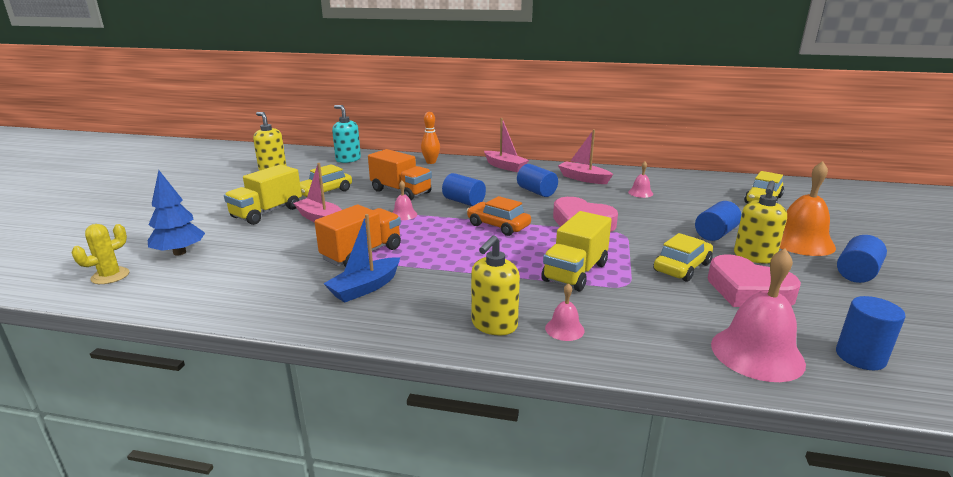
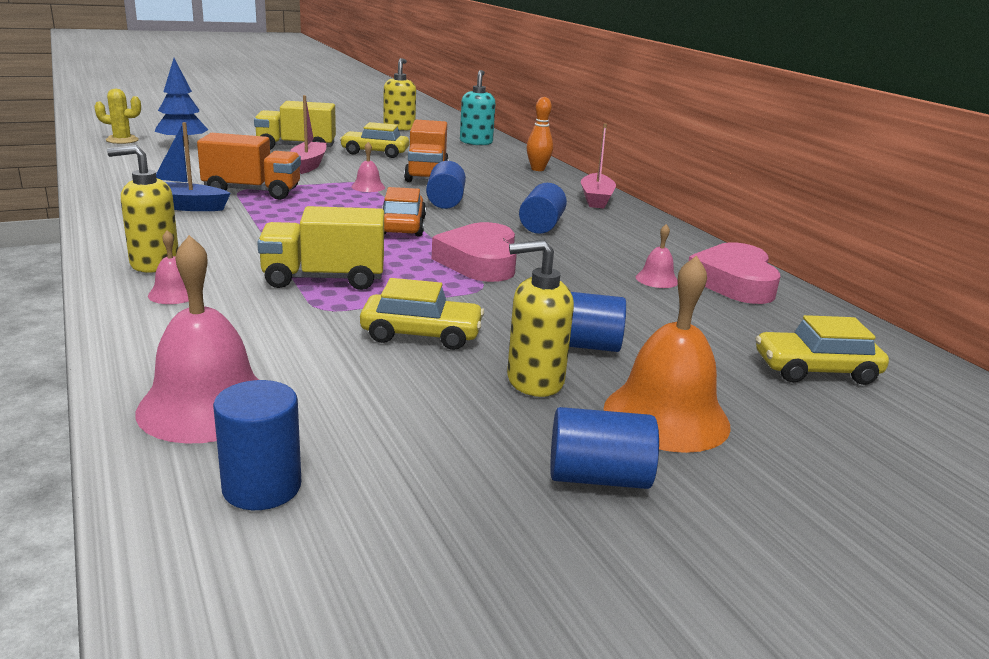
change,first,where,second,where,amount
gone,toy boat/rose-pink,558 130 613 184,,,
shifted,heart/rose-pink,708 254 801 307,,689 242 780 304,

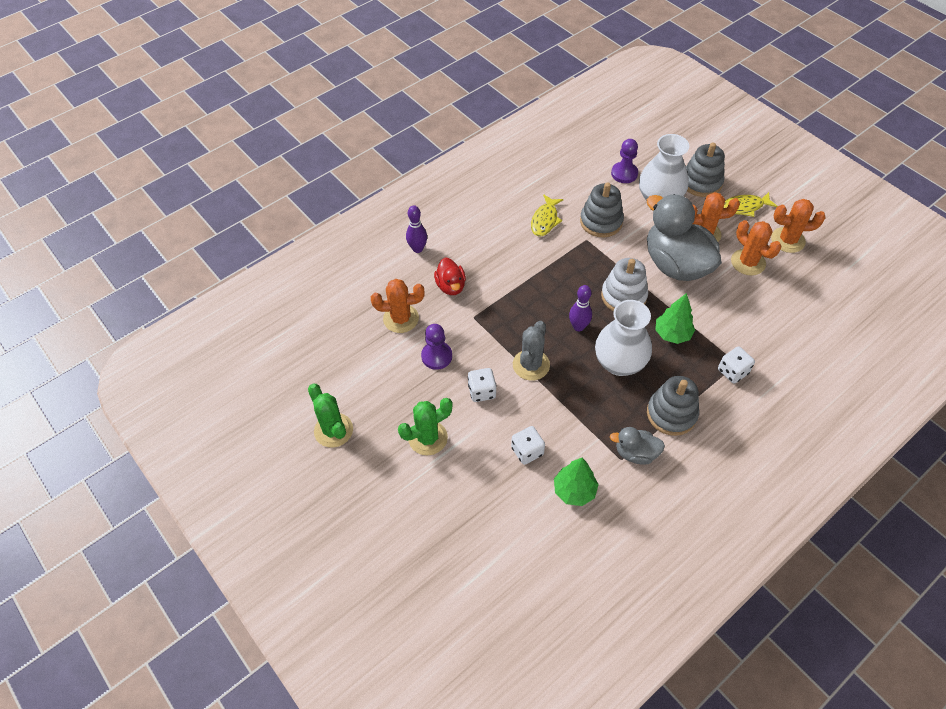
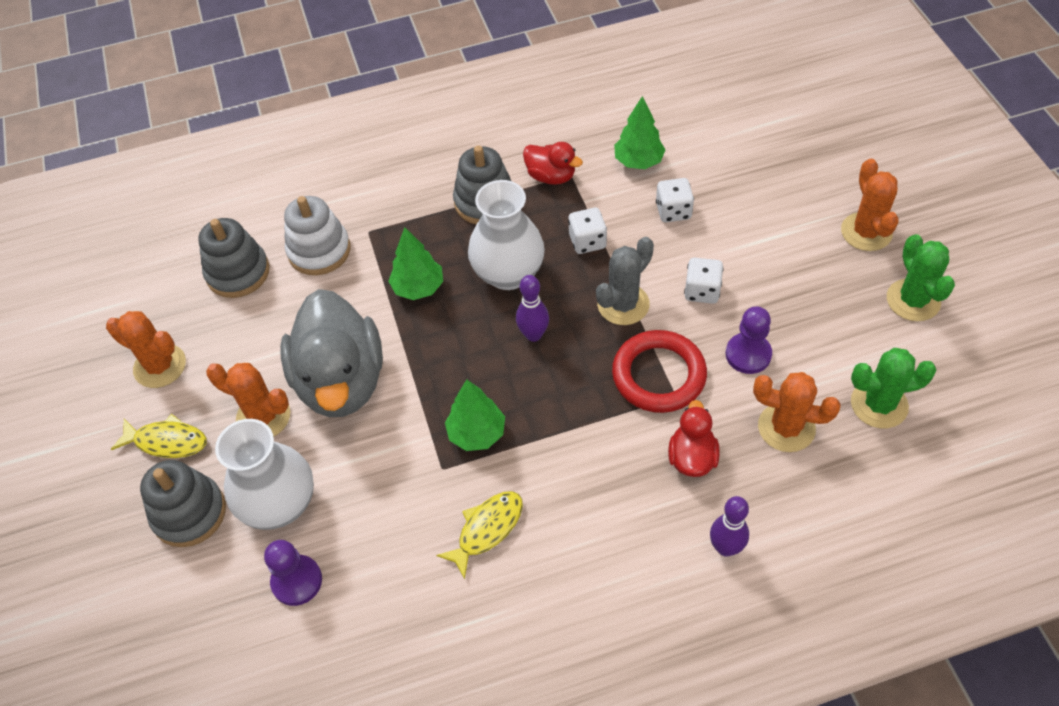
change,first,where,second,where,amount
new,,,fir tree/green,445 379 505 451,
new,,,torus/scarlet,612 330 707 413,
shifted,prickly plant/green,398 398 453 455,,851 348 936 429,
shifted,stacking toy/grey,580 182 624 237,,198 218 269 298,
shifted,stacking toy/snow-white,601 258 648 311,,284 196 351 275,
shifted,game die/snow-white,718 346 755 384,,568 208 607 254,
shifted,prickly plant/bright orange,731 220 781 275,,841 159 899 251,
repainted,duck/grey,610 427 665 465,duck/scarlet,523 142 583 185,

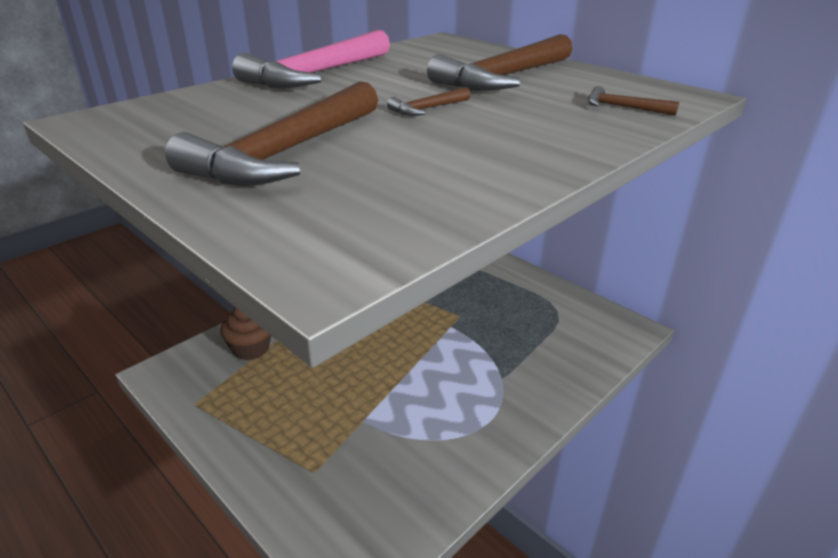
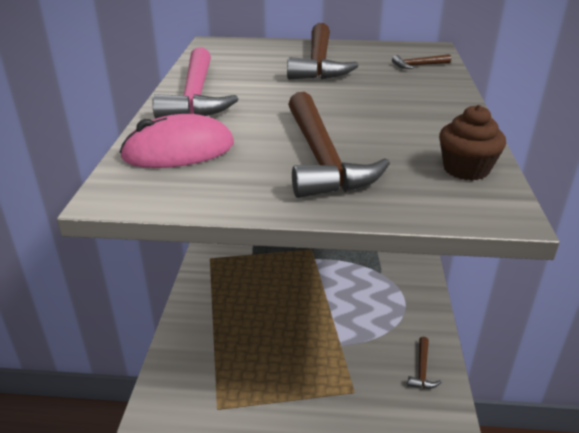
change,first,where,second,where,amount
new,,,computer mouse/rose-pink,120 114 234 168,
shifted,cupcake/dark brown,220 307 271 360,,439 105 506 181,
shifted,hammer/dark brown,387 87 471 116,,407 337 441 389,

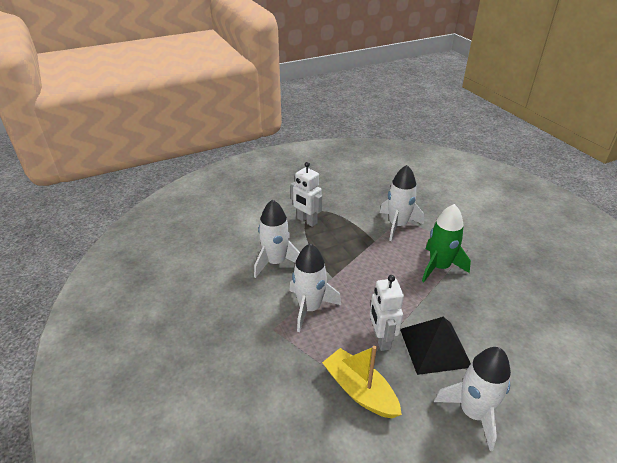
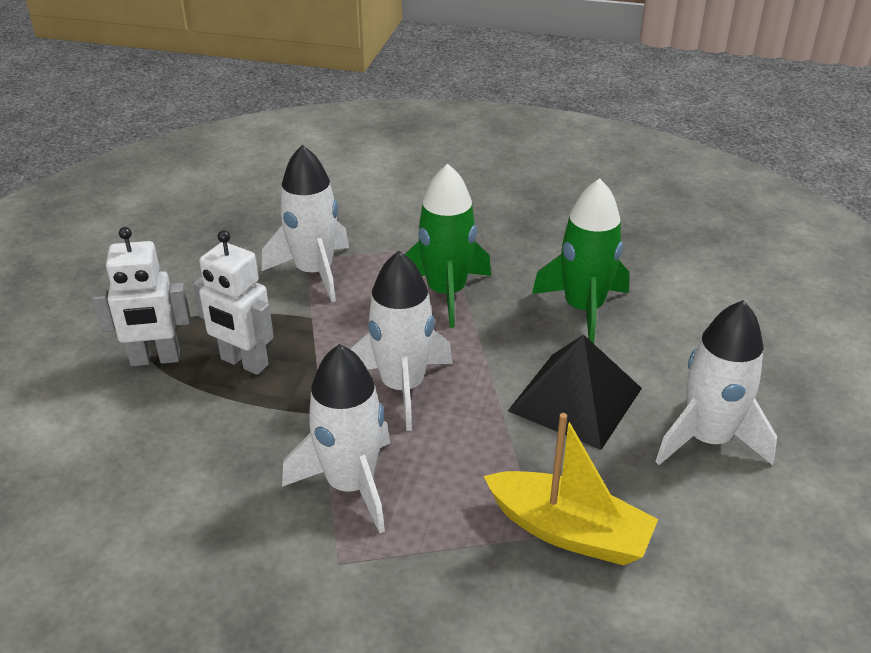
change,first,where,second,where,amount
new,,,toy rocket/green,532 178 629 344,
shifted,toy rocket/snow-white,254 199 300 278,,350 251 453 431,
shifted,robot/snow-white,370 275 404 351,,193 230 274 375,
rotated,toy boat/yellow,322 346 402 418,,484 413 658 566,150 degrees counterclockwise

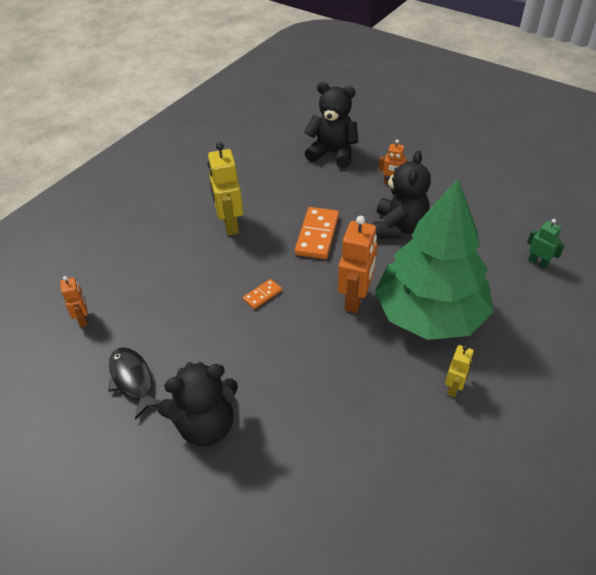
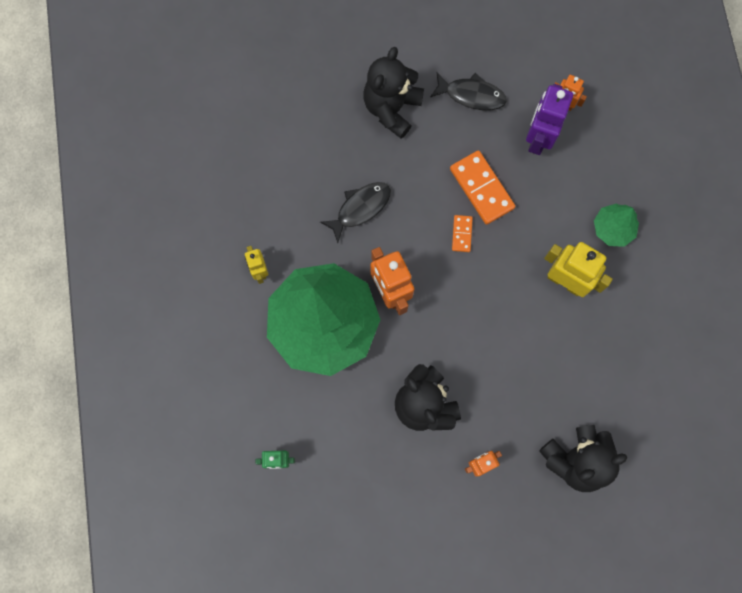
change,first,where,second,where,amount
new,,,fish figure/black,320 182 391 243,
new,,,robot/purple,526 84 573 155,
new,,,fir tree/green,594 204 639 247,
shifted,domino piece/bright orange,295 207 339 259,,450 150 515 225,

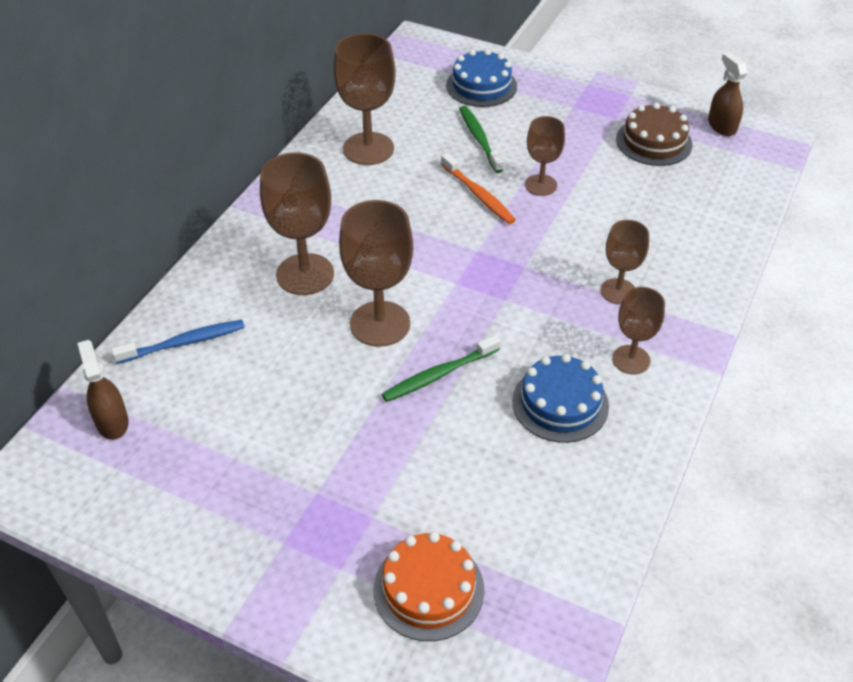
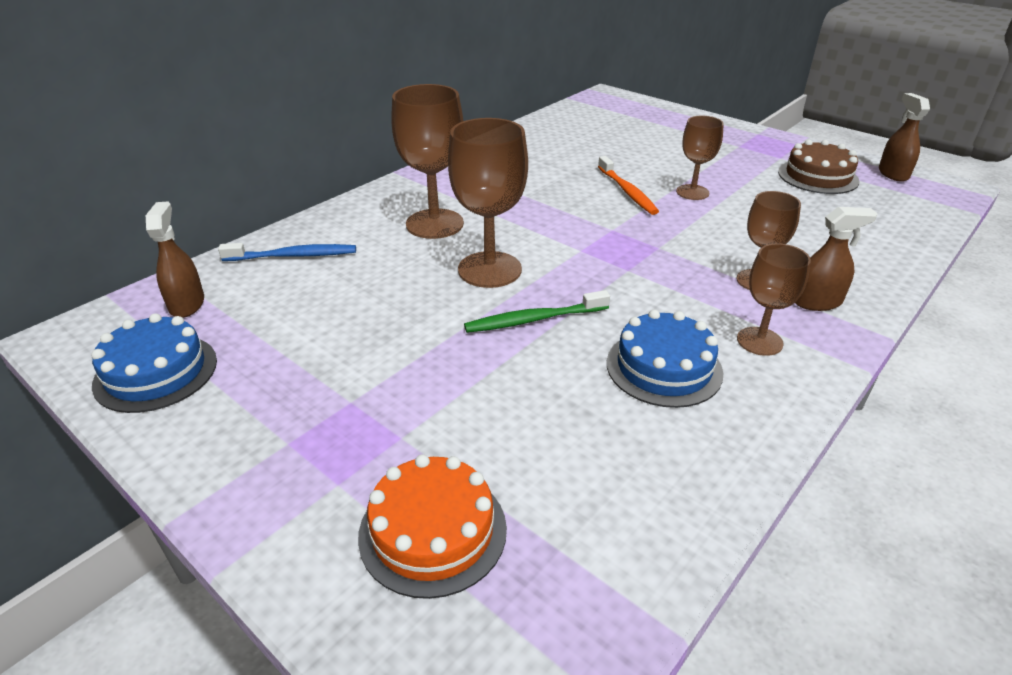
change,first,where,second,where,amount
gone,goblet/dark brown,333 33 396 165,,,
gone,dental brush/green,459 106 504 173,,,
new,,,sprayer/dark brown,795 207 877 311,
shifted,layer cake/cobalt,446 49 517 107,,91 313 217 413,

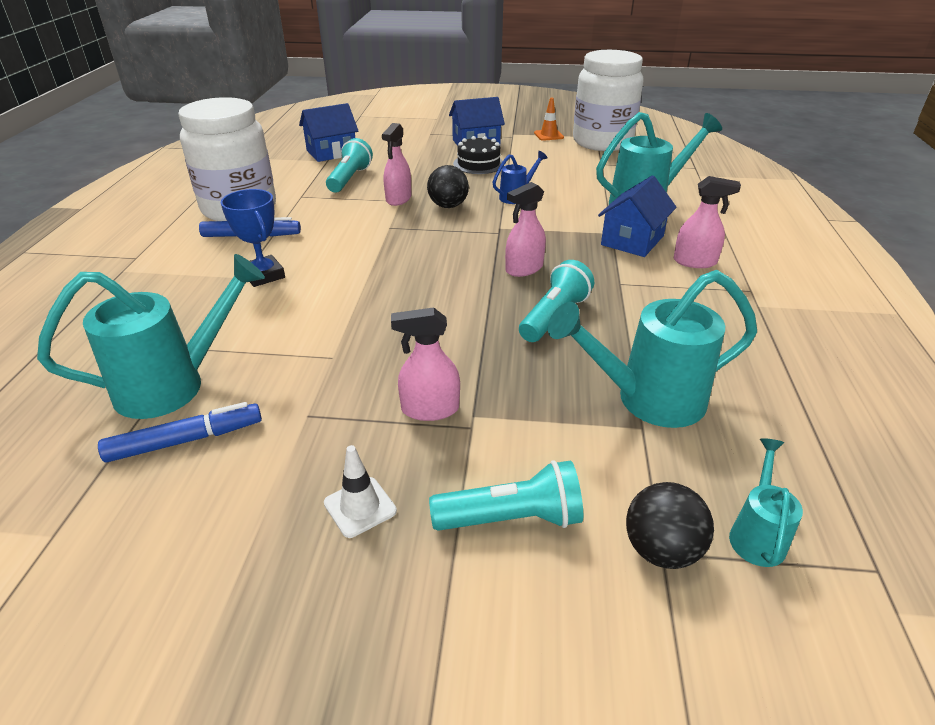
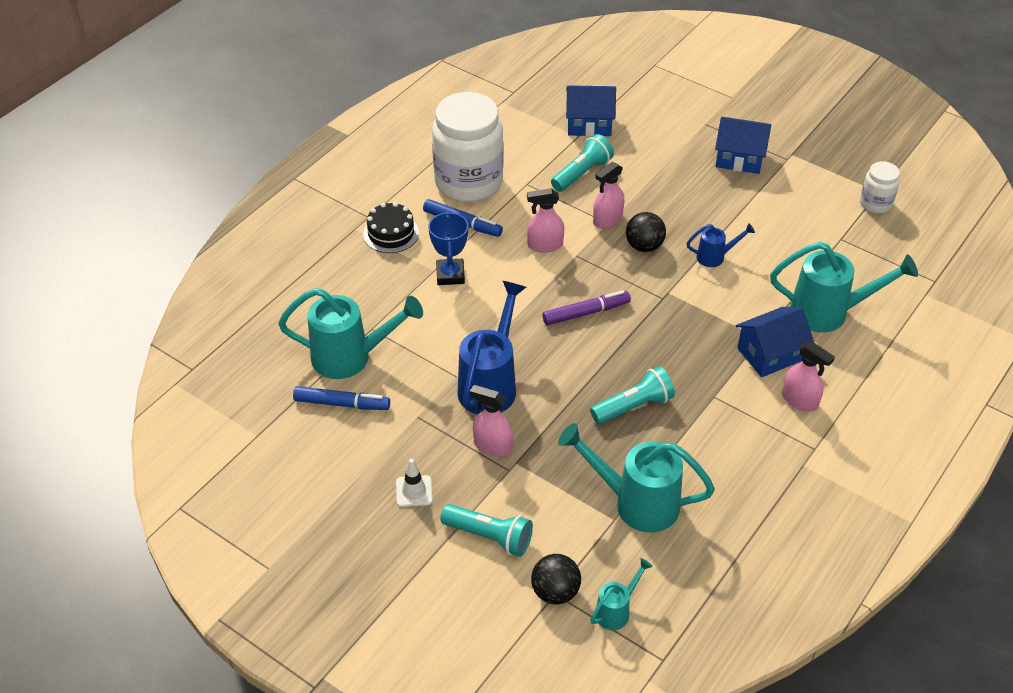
change,first,where,second,where,amount
gone,traffic cone/bright orange,534 98 564 141,,,
new,,,sprinkling can/cobalt,457 281 526 415,
new,,,marker pen/purple,543 290 631 325,
shifted,layer cake/black,453 136 504 174,,363 202 419 253,
shifted,sprayer/rose-pink,505 182 546 277,,527 188 564 253,
scaled,jar/snow-white,573 50 644 151,,860 161 900 213,x0.47

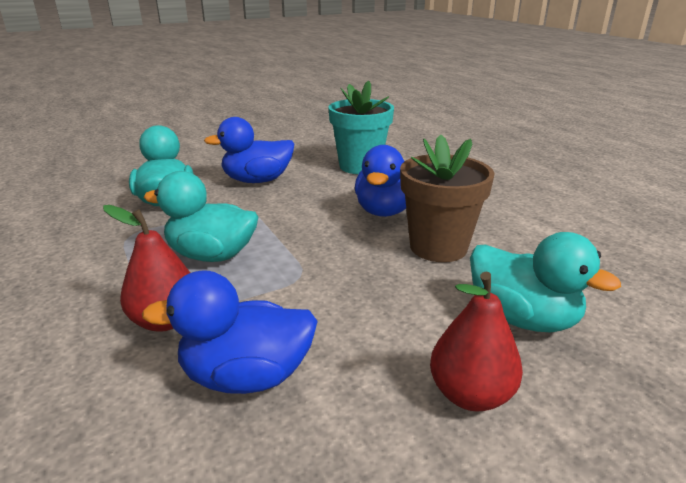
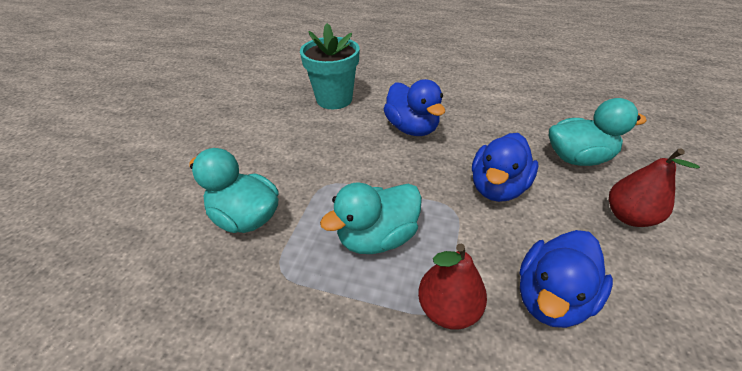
change,first,where,second,where,amount
gone,plant pot/dark brown,400 134 494 262,,,
shifted,duck/cobalt,204 117 294 183,,472 133 538 202,

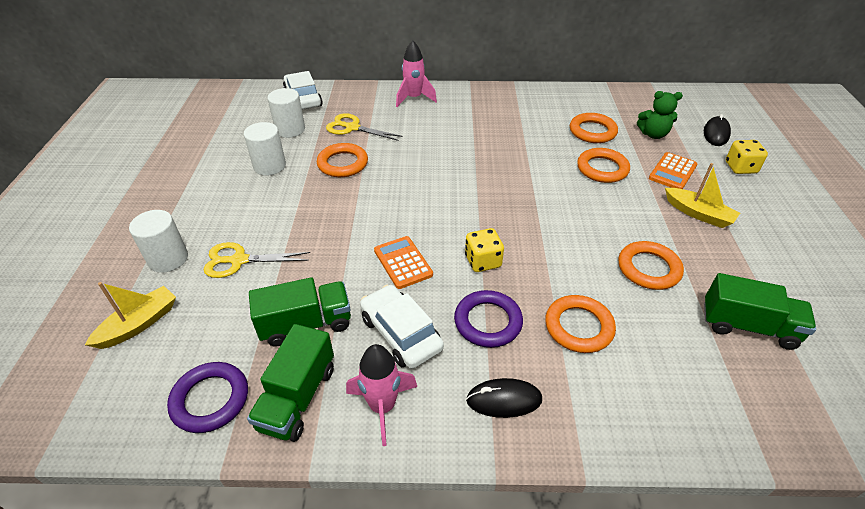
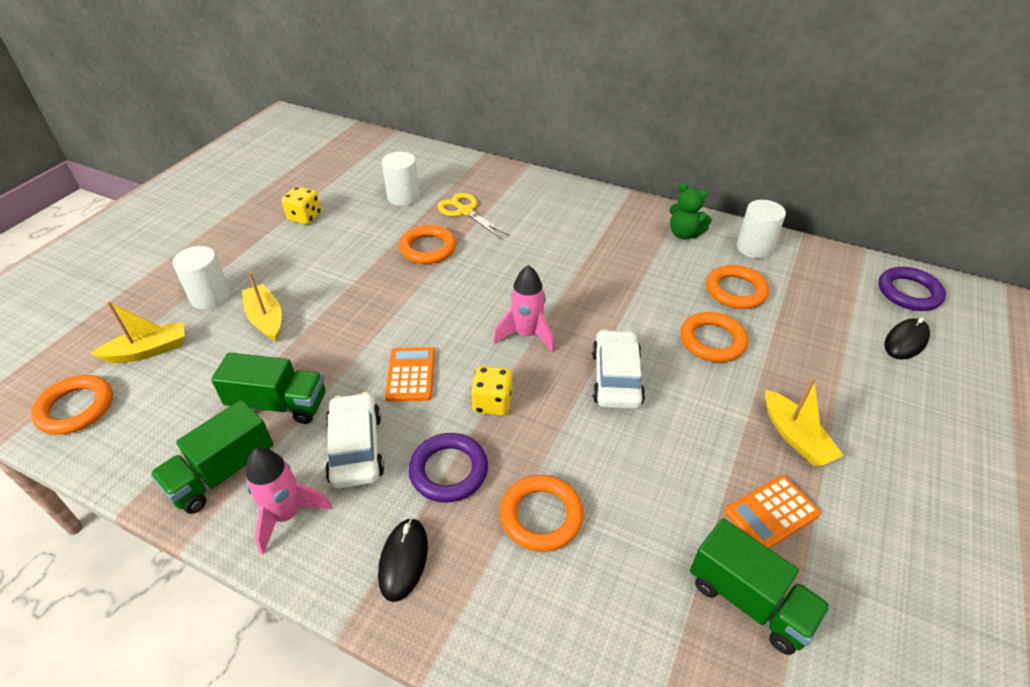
change,first,where,second,where,amount
shifted,torus/purple,167 362 248 433,,878 267 946 311,
shifted,solid cylinder/snow-white,244 122 286 176,,737 200 786 259,
shifted,automobile/snow-white,283 71 323 110,,592 329 645 409,
shifted,toy rocket/rose-pink,396 41 437 107,,493 265 555 353,
shifted,torus/bright orange,618 241 684 290,,31 375 113 435,
shifted,teddy/green,637 91 683 139,,669 183 712 240,
shifted,adding machine/bright orange,649 152 698 189,,725 475 821 548,
shifted,game die/yellow,726 140 768 174,,281 186 321 225,
swapped,shears/yellow,203 242 310 278,toy boat/yellow,242 272 282 342,
rotated,computer mouse/black,466 378 542 418,,378 518 428 602,75 degrees clockwise

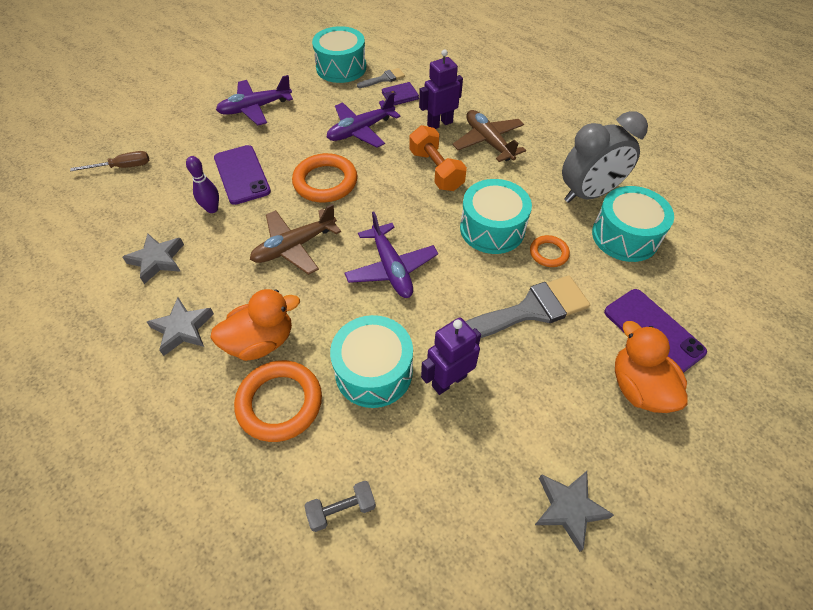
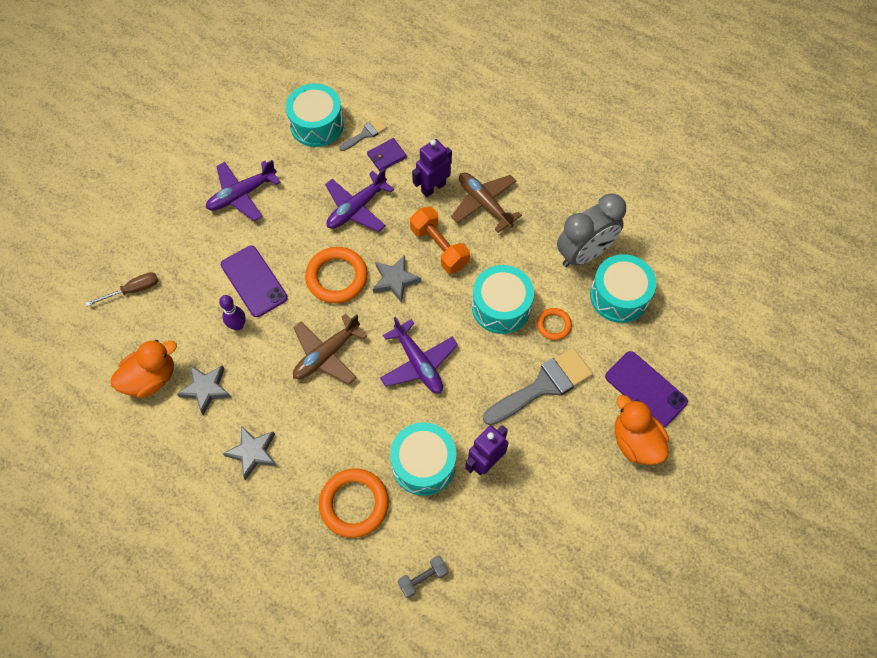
change,first,where,second,where,amount
shifted,duck/bright orange,210 289 300 361,,111 340 177 398,
shifted,star/grey,535 471 614 552,,373 255 421 303,

